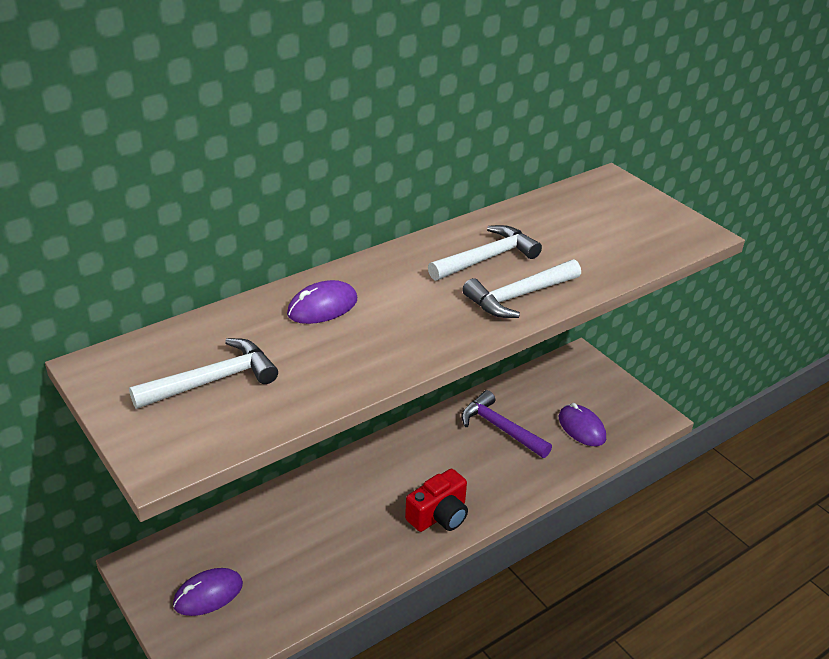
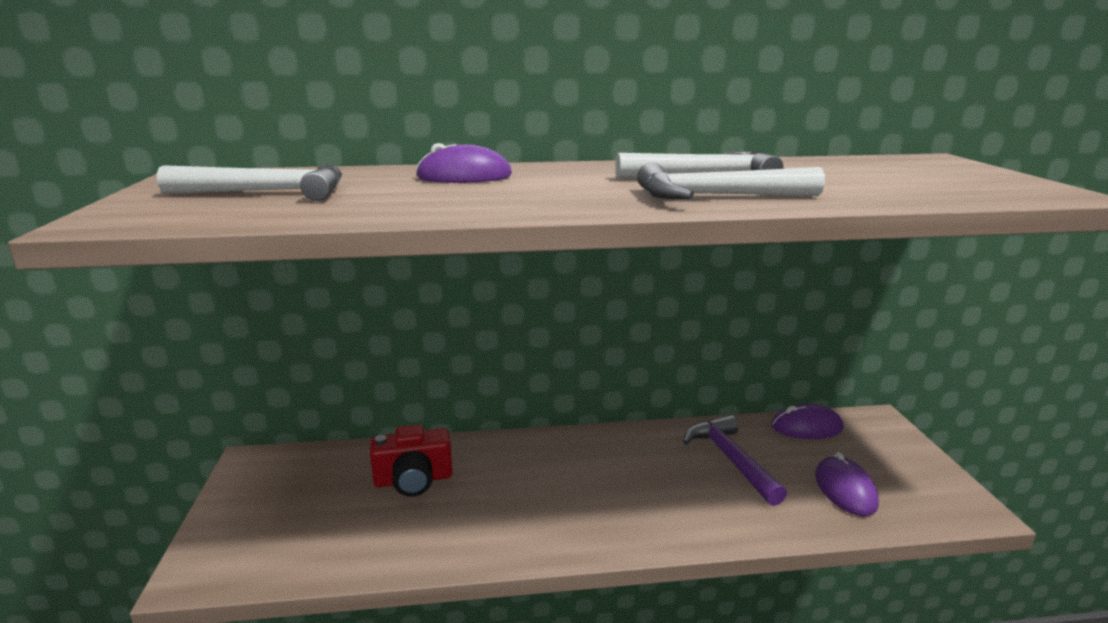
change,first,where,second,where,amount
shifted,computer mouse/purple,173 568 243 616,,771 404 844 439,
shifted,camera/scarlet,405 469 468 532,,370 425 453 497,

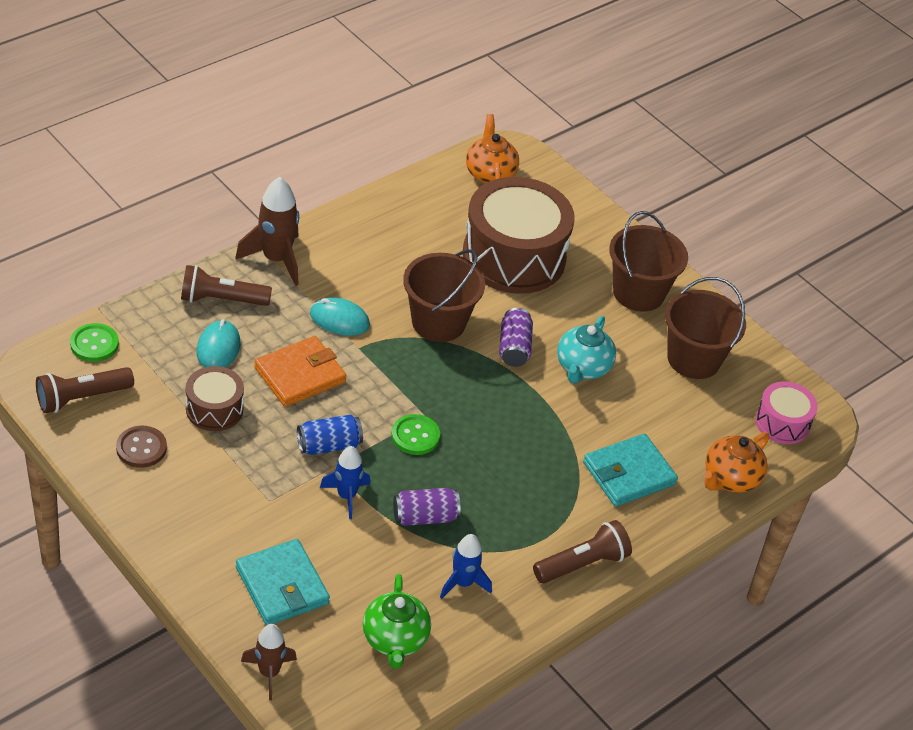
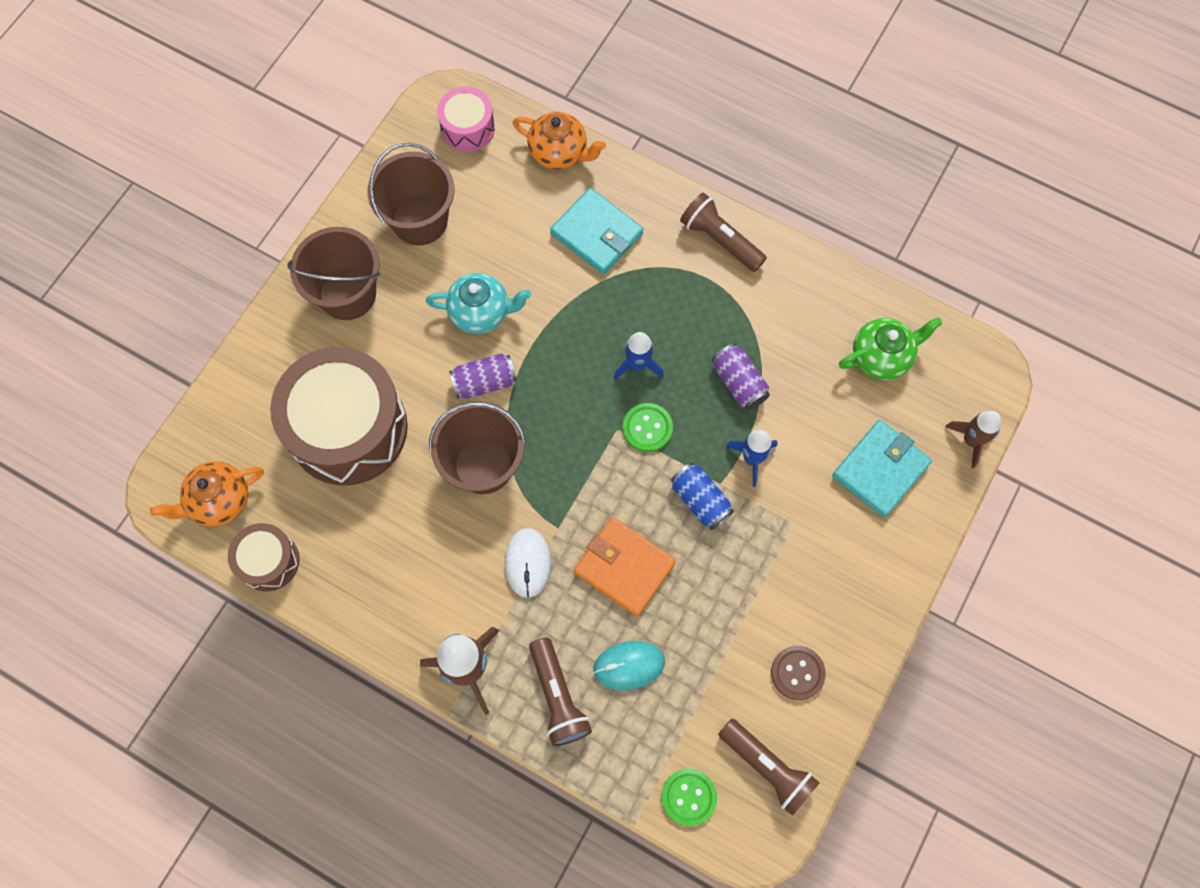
change,first,where,second,where,amount
shifted,drum/dark brown,186 366 244 431,,228 523 299 591,
shifted,toy rocket/cobalt,440 534 492 599,,613 332 664 380,
repainted,computer mouse/turquoise,310 297 370 336,computer mouse/snow-white,505 528 551 598,

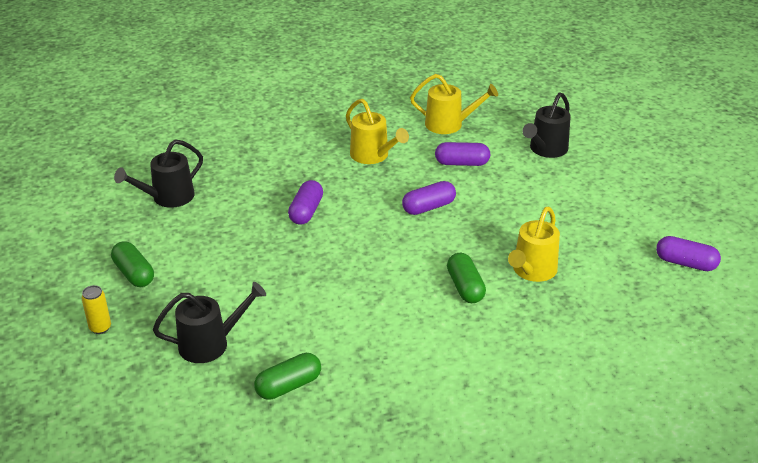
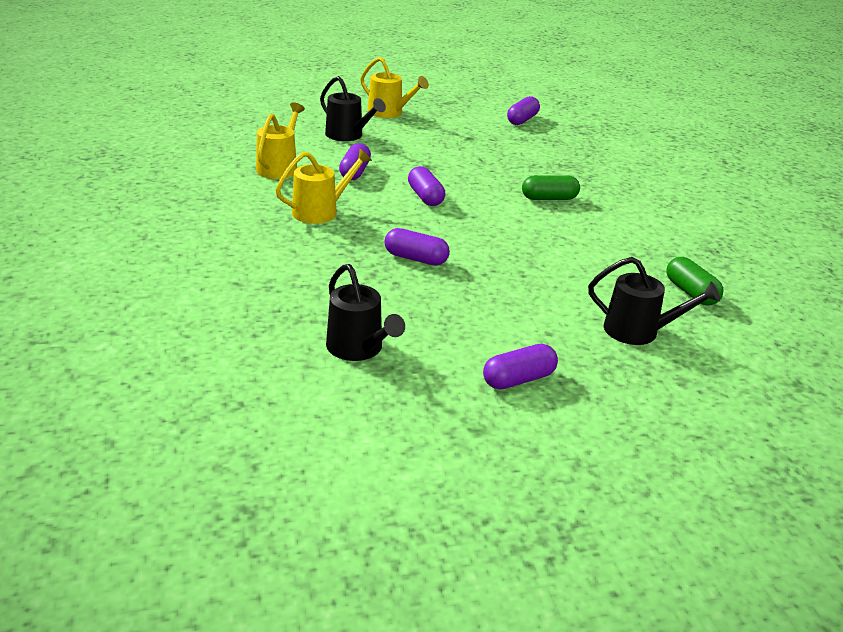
change,first,where,second,where,amount
gone,tin/yellow,81 285 111 334,,,
shifted,sprinkling can/yellow,508 207 560 282,,360 57 429 118,
repainted,pill shape/green,111 241 154 287,pill shape/purple,483 344 558 390,
rotated,sprinkling can/black,153 282 266 363,,588 257 720 345,120 degrees clockwise

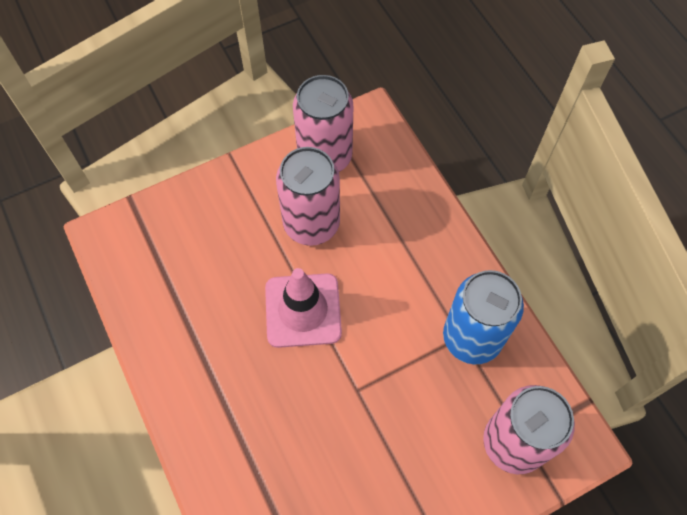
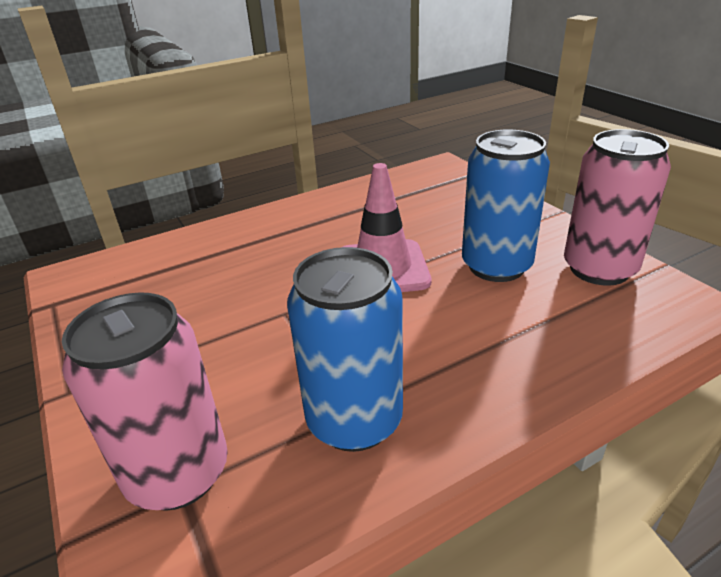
change,first,where,second,where,amount
repainted,tin/rose-pink,276 147 340 246,tin/cobalt,462 130 550 282,

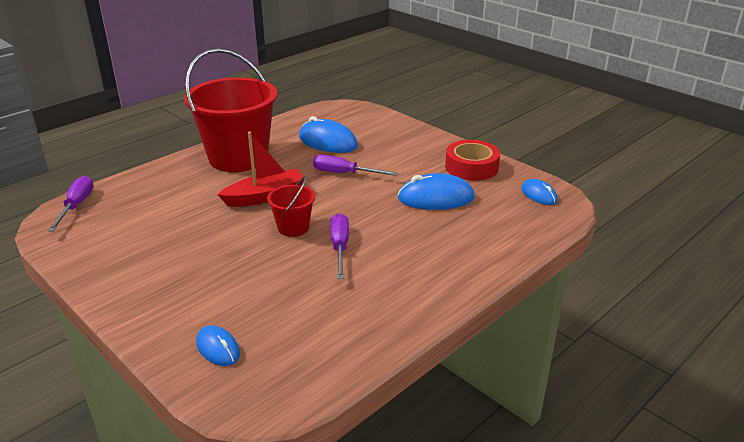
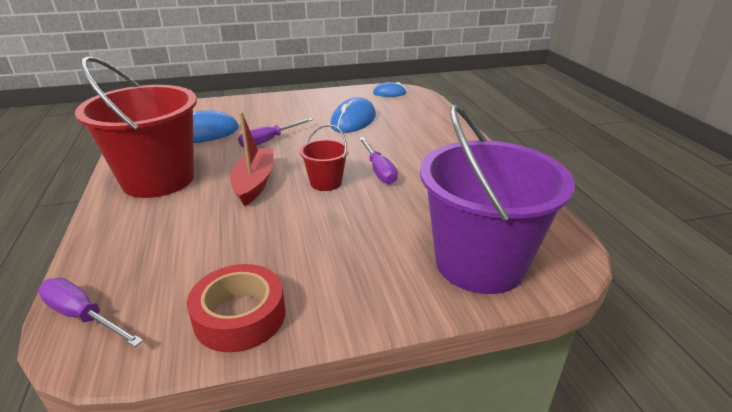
change,first,where,second,where,amount
shifted,roll of tape/scarlet,445 140 500 181,,187 264 285 352,
swapped,computer mouse/cobalt,196 325 240 366,bucket/purple,420 105 575 294,
rotated,flat screwdriver/purple,330 213 349 279,,359 137 398 185,135 degrees counterclockwise

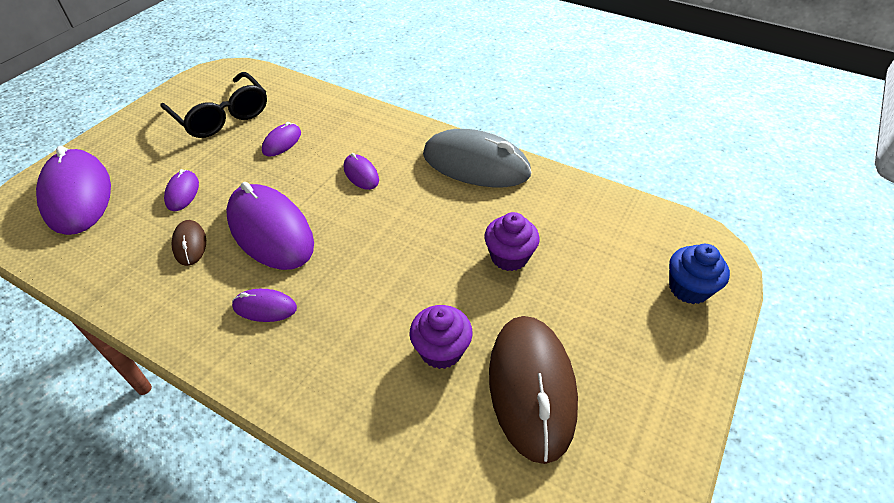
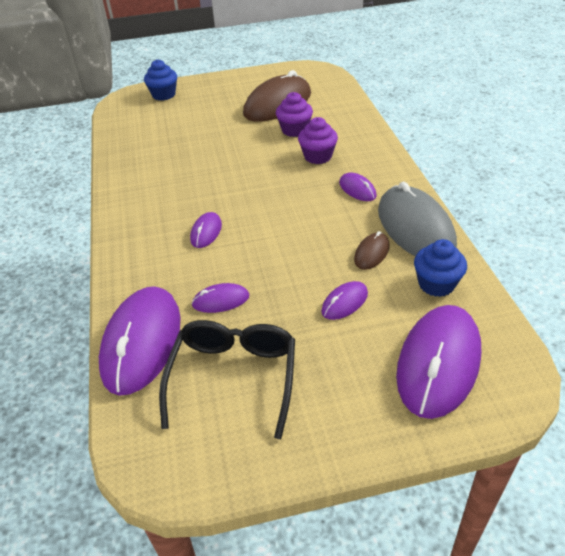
change,first,where,second,where,amount
new,,,cupcake/cobalt,414 239 467 297,
shifted,computer mouse/purple,226 182 314 270,,99 286 181 396,
shifted,computer mouse/grey,423 129 532 187,,378 182 457 257,
shifted,cupcake/purple,484 212 539 271,,298 117 338 164,

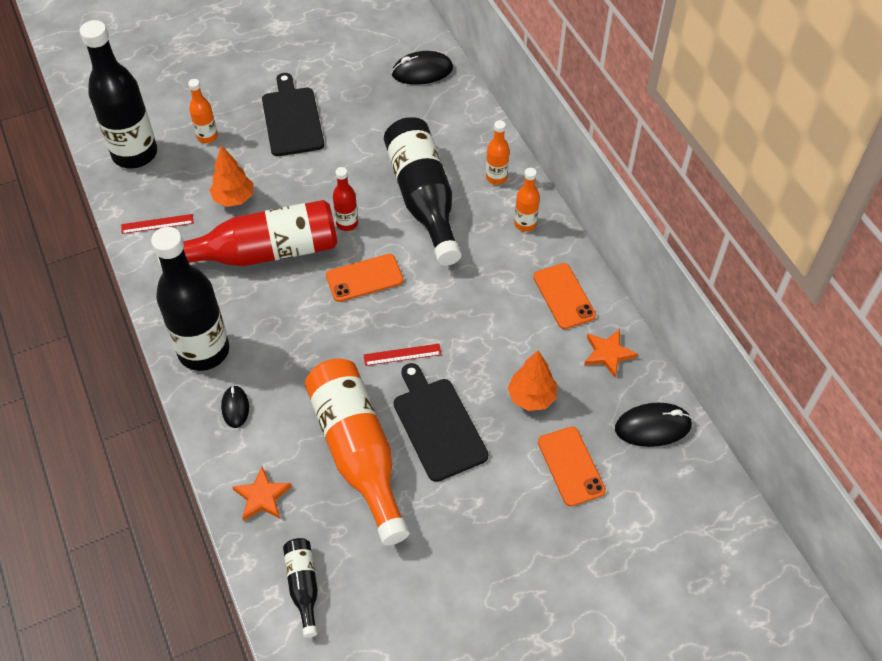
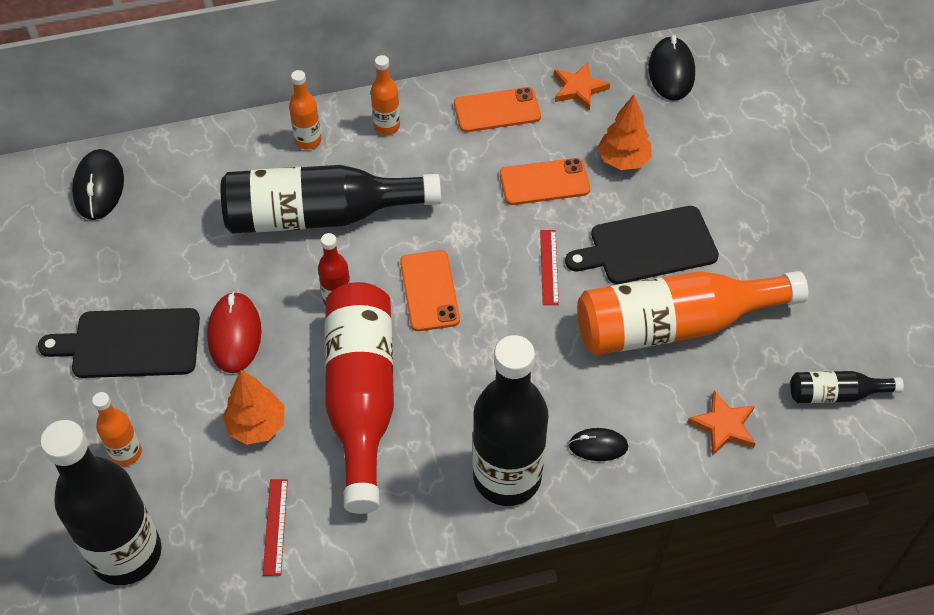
change,first,where,second,where,amount
new,,,computer mouse/scarlet,207 291 261 373,
shifted,mobile phone/bright orange,538 427 606 506,,500 158 590 205,

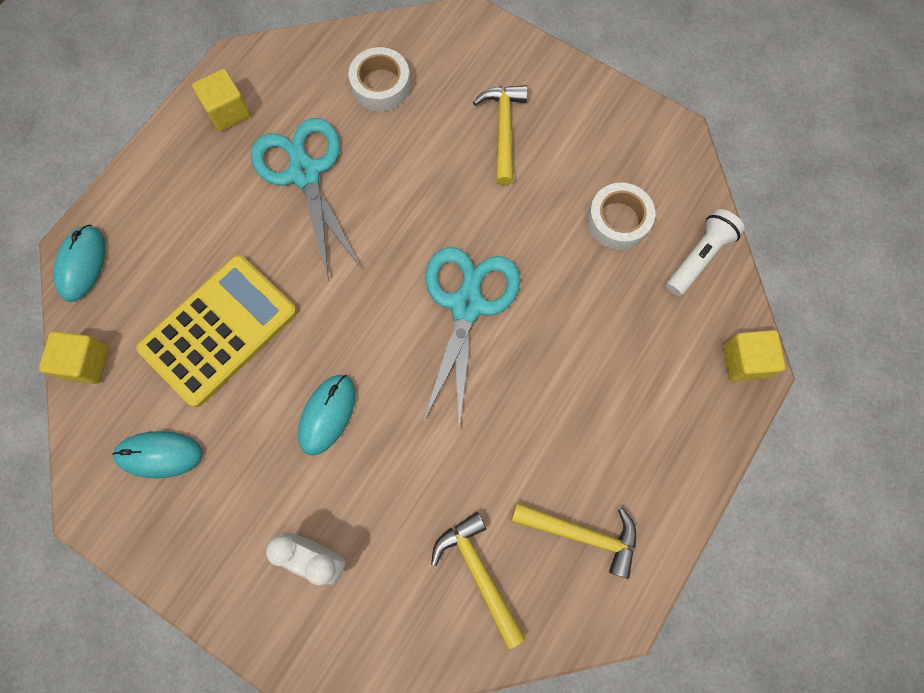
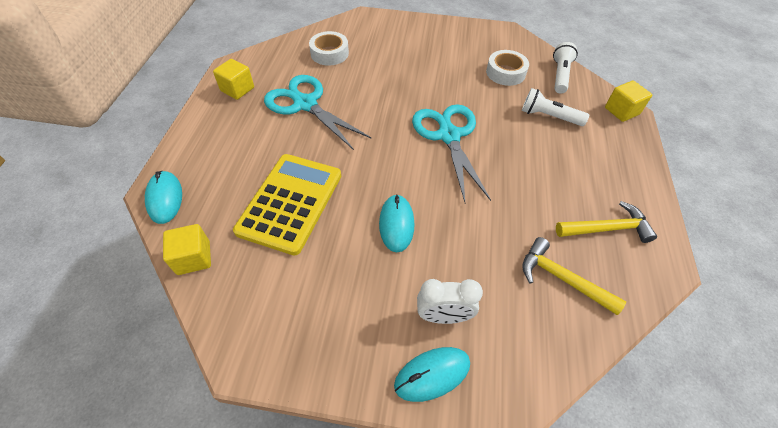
change,first,where,second,where,amount
gone,hammer/yellow,473 85 528 185,,,
new,,,flashlight/snow-white,522 88 589 126,
shifted,computer mouse/turquoise,112 431 203 478,,394 347 470 402,

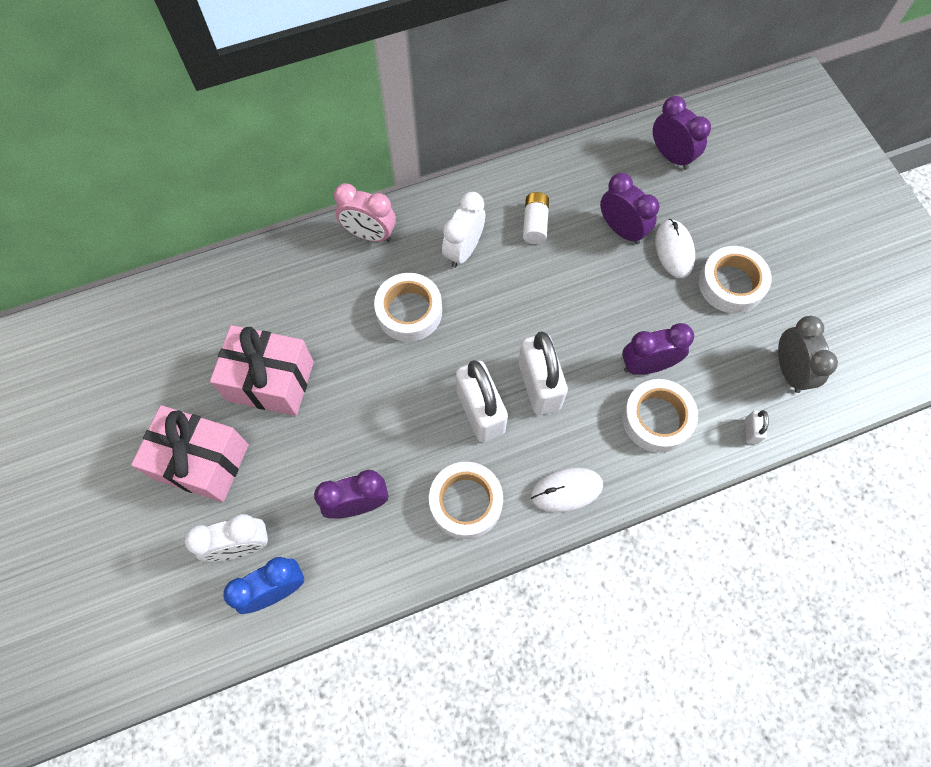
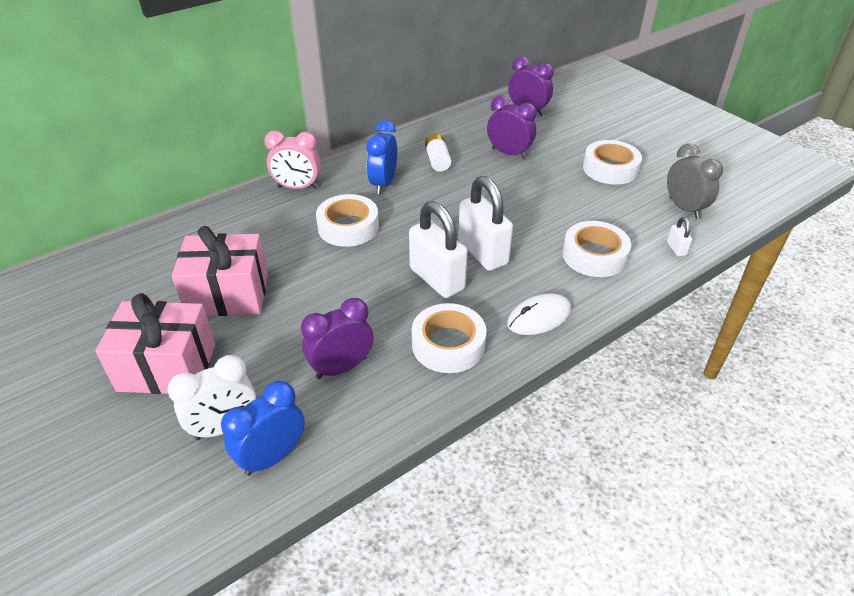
change,first,where,second,where,amount
gone,bedside clock/purple,622 323 694 375,,,
gone,computer mouse/snow-white,655 219 695 278,,,
repainted,bedside clock/snow-white,442 192 486 268,bedside clock/cobalt,367 120 397 194,

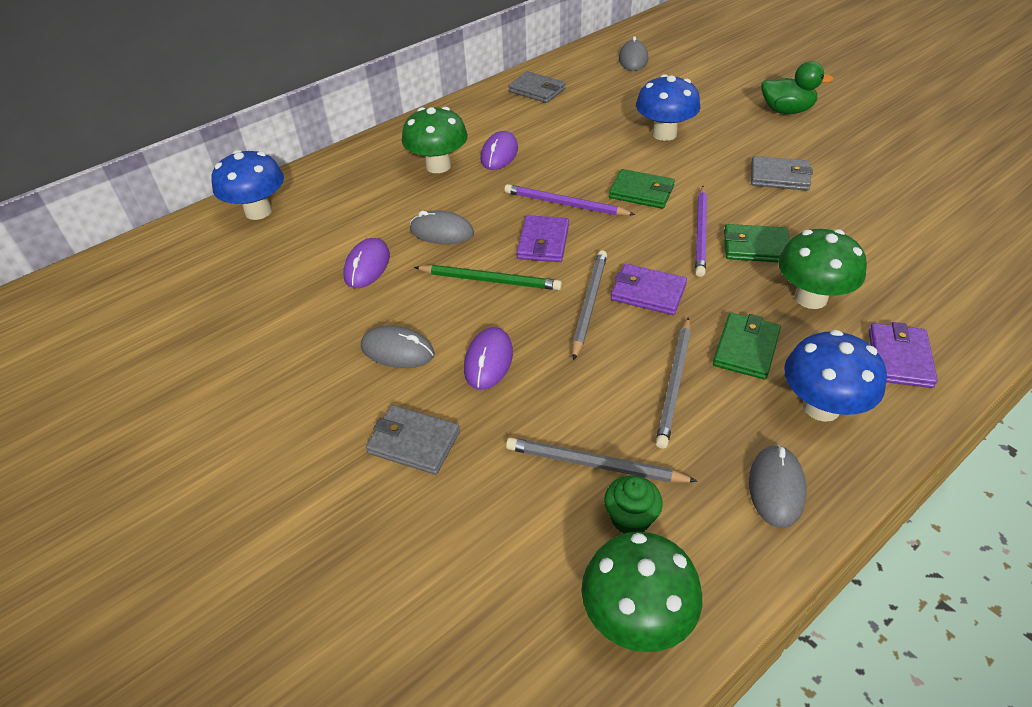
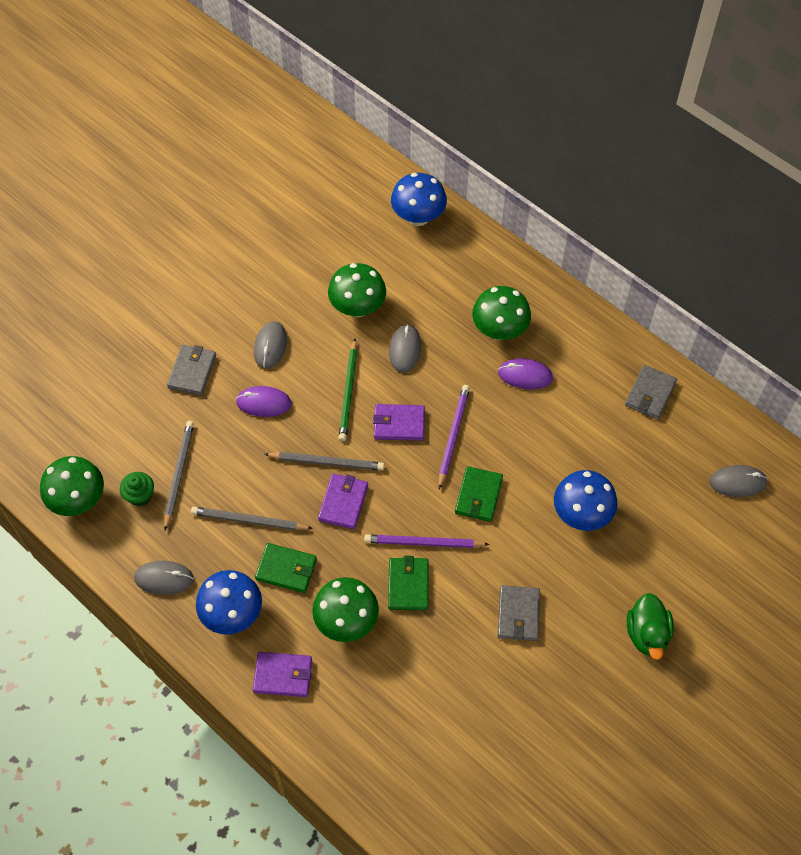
change,first,where,second,where,amount
swapped,computer mouse/purple,343 238 390 288,fungus/green,328 263 386 317,

